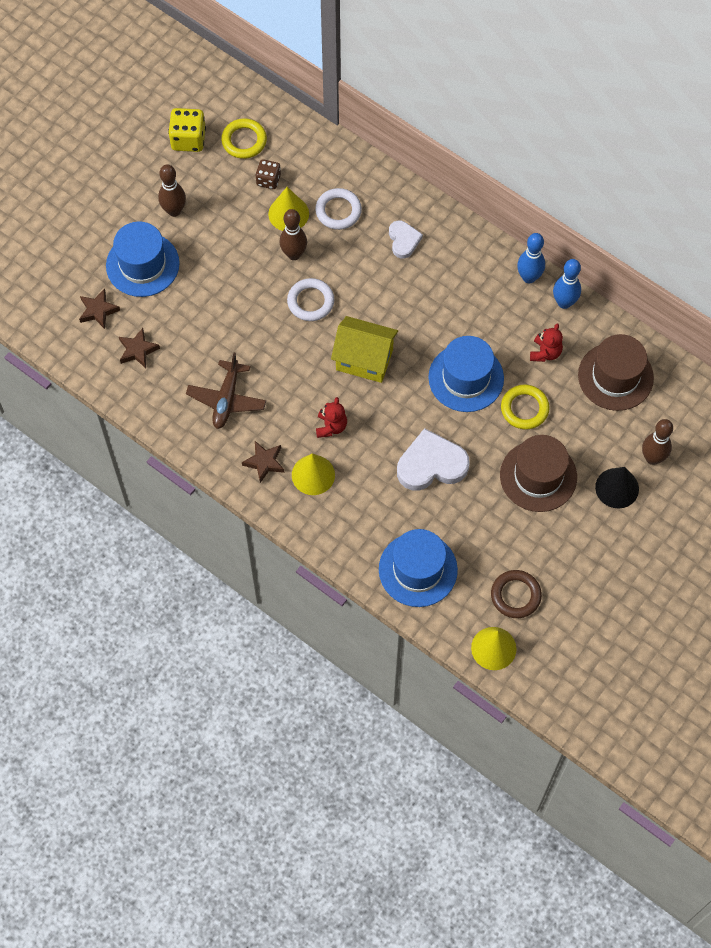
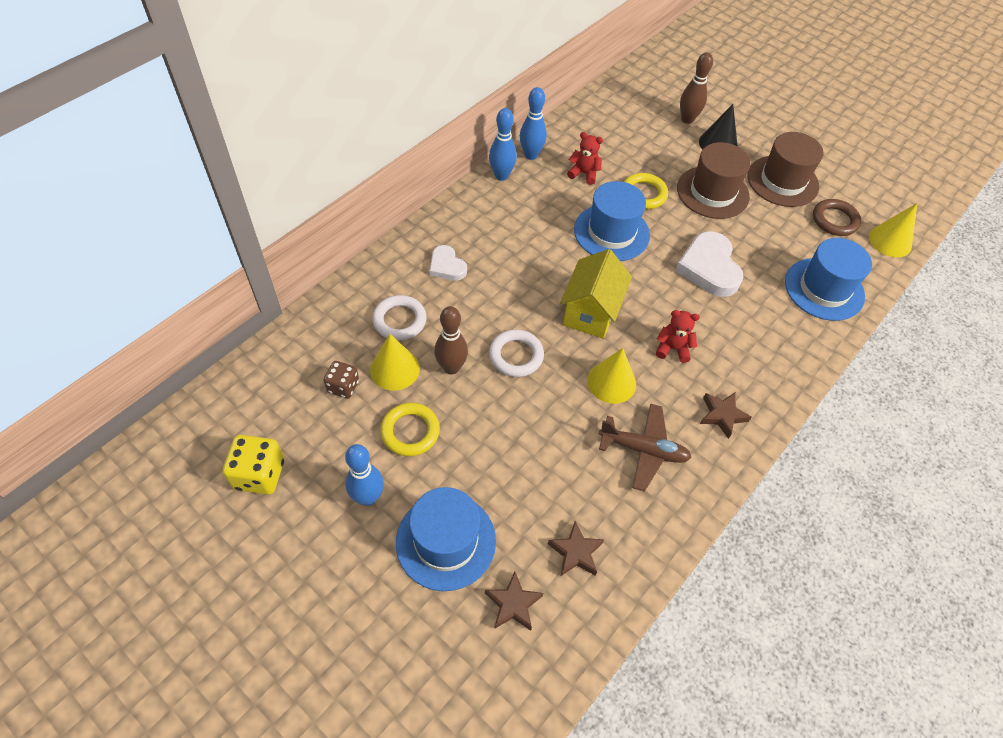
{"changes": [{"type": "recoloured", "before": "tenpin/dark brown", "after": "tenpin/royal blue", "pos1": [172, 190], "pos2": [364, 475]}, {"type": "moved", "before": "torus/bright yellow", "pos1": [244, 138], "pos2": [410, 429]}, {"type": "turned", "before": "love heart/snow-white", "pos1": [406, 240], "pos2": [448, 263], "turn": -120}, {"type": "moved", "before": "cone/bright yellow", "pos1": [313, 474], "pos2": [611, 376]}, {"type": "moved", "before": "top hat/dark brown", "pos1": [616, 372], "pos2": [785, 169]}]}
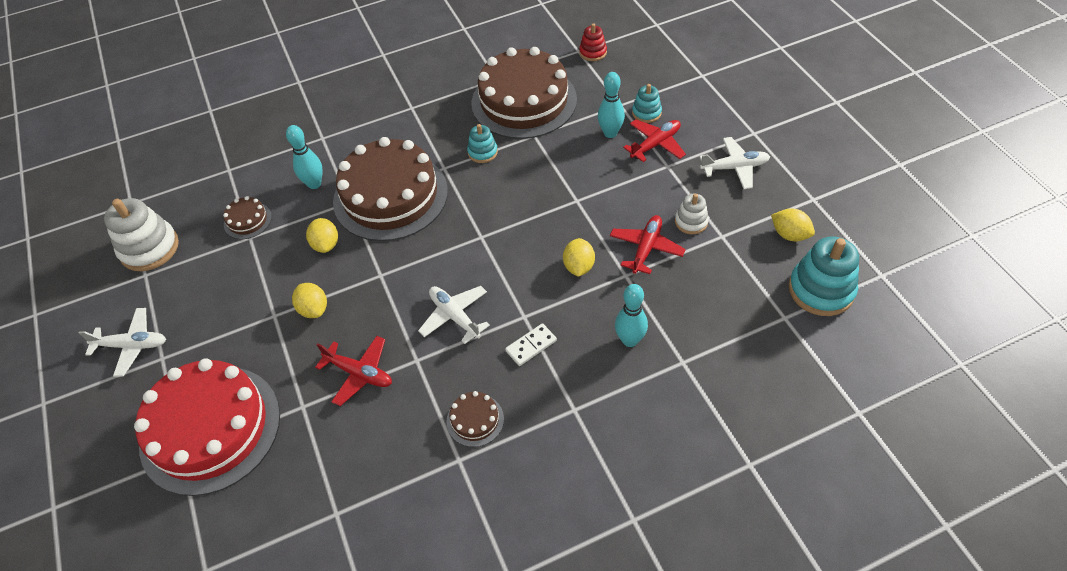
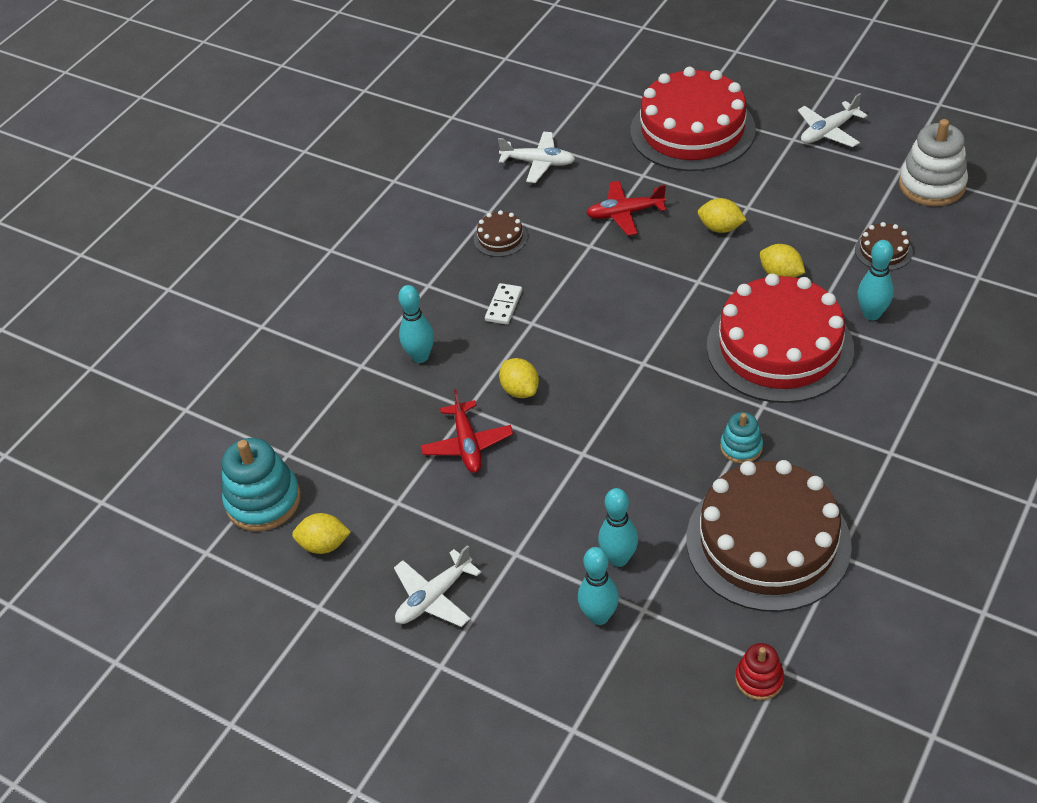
{"changes": [{"type": "moved", "before": "aeroplane/snow-white", "pos1": [454, 315], "pos2": [536, 157]}, {"type": "replaced", "before": "stacking rings/aqua", "after": "tenpin/aqua", "pos1": [647, 103], "pos2": [598, 586]}, {"type": "recoloured", "before": "gateau/dark brown", "after": "gateau/crimson", "pos1": [390, 189], "pos2": [780, 338]}, {"type": "removed", "before": "aeroplane/crimson", "pos1": [654, 140]}, {"type": "removed", "before": "stacking rings/snow-white", "pos1": [692, 214]}]}
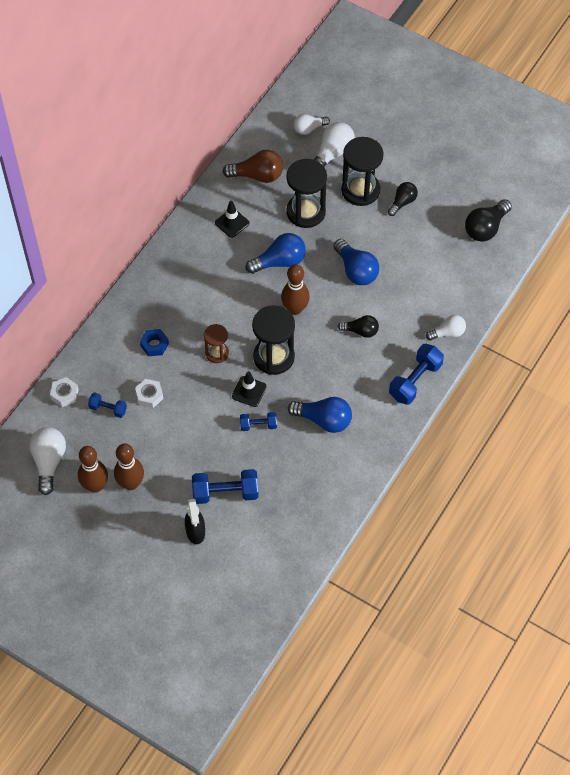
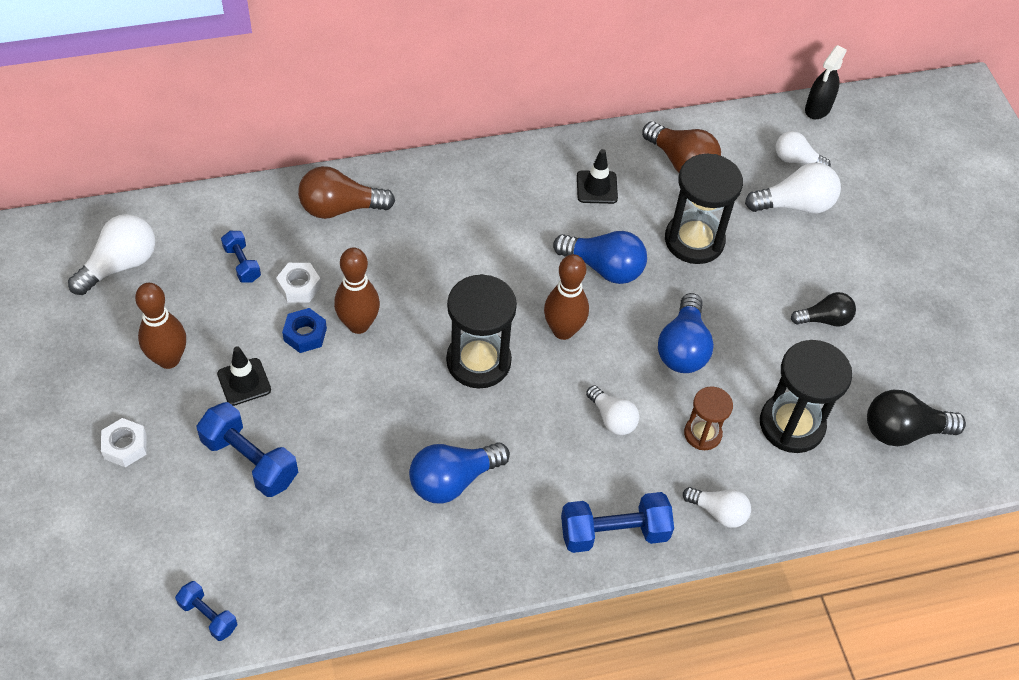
{"changes": [{"type": "moved", "before": "nut/snow-white", "pos1": [64, 392], "pos2": [123, 442]}, {"type": "moved", "before": "free weight/royal blue", "pos1": [258, 421], "pos2": [206, 611]}, {"type": "moved", "before": "traffic cone/ebony", "pos1": [249, 389], "pos2": [244, 376]}, {"type": "moved", "before": "nut/royal blue", "pos1": [154, 342], "pos2": [304, 330]}, {"type": "added", "after": "light bulb/dark brown", "pos2": [346, 192]}, {"type": "moved", "before": "tenpin/dark brown", "pos1": [93, 469], "pos2": [357, 290]}, {"type": "turned", "before": "light bulb/royal blue", "pos1": [319, 415], "pos2": [459, 472], "turn": 90}, {"type": "recoloured", "before": "light bulb/ebony", "after": "light bulb/snow-white", "pos1": [358, 326], "pos2": [612, 410]}, {"type": "moved", "before": "hourglass/dark brown", "pos1": [216, 343], "pos2": [708, 418]}, {"type": "moved", "before": "hourglass/ebony", "pos1": [362, 171], "pos2": [806, 396]}, {"type": "moved", "before": "sprayer/ebony", "pos1": [195, 521], "pos2": [826, 82]}]}
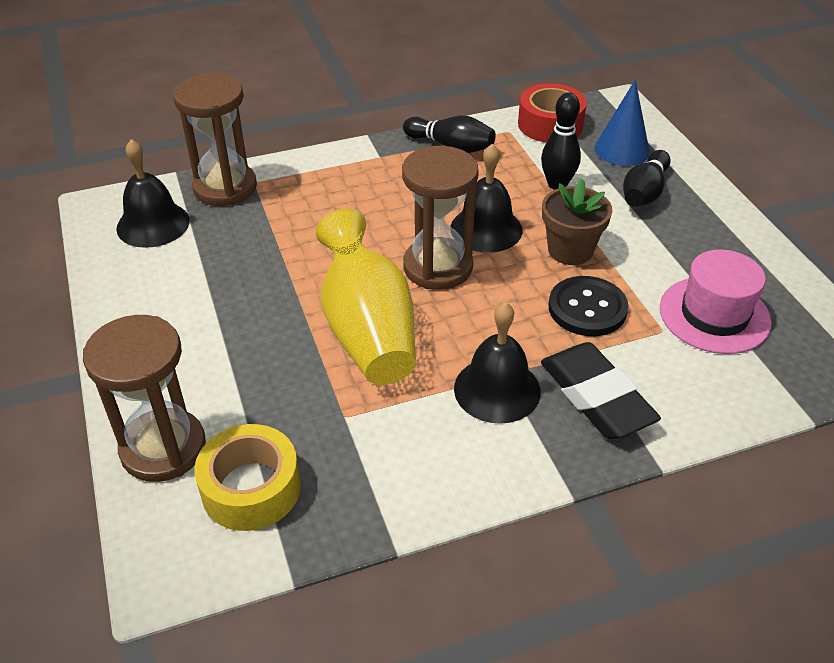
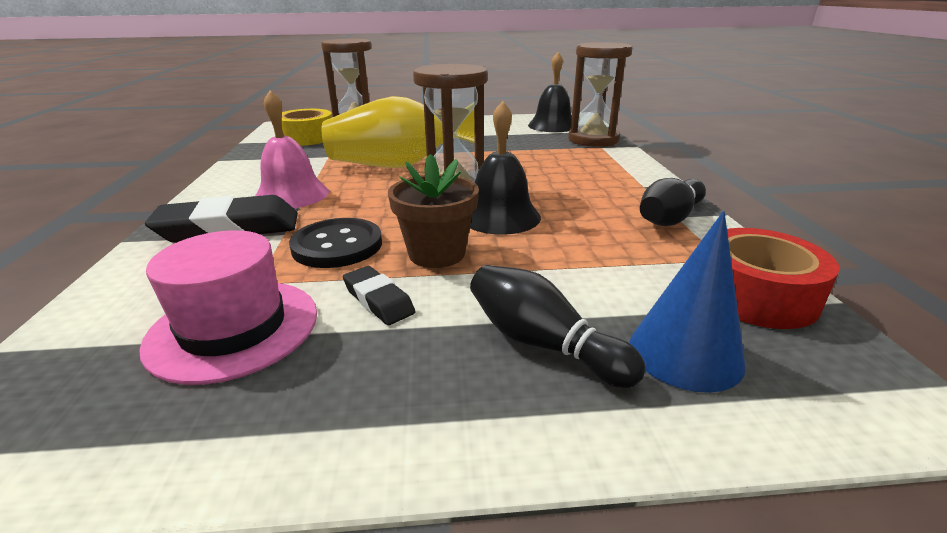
{"changes": [{"type": "recoloured", "before": "hand bell/ebony", "after": "hand bell/rose-pink", "pos1": [497, 363], "pos2": [292, 149]}, {"type": "added", "after": "gum eraser/ebony", "pos2": [379, 295]}, {"type": "removed", "before": "tenpin/ebony", "pos1": [561, 141]}]}
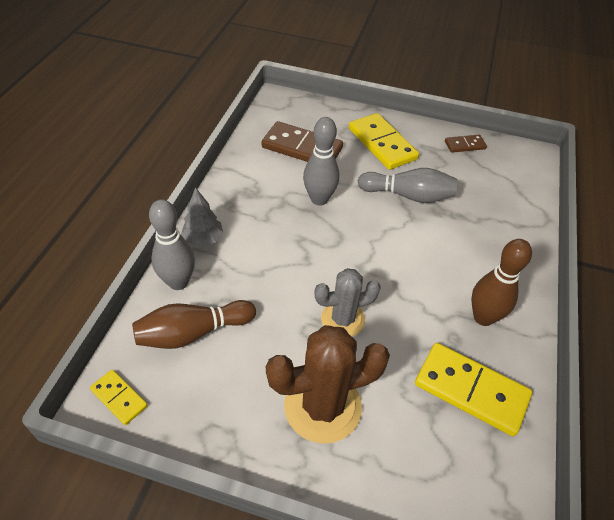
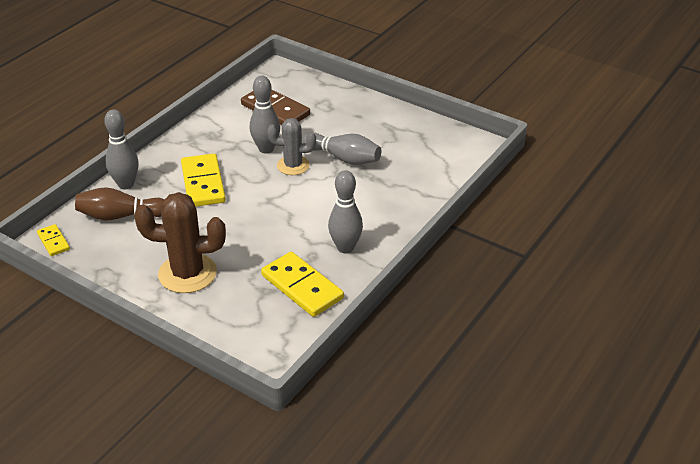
{"changes": [{"type": "moved", "before": "domino/bright yellow", "pos1": [384, 141], "pos2": [203, 180]}, {"type": "moved", "before": "prickly plant/gray", "pos1": [347, 302], "pos2": [291, 146]}, {"type": "recoloured", "before": "tenpin/dark brown", "after": "tenpin/gray", "pos1": [501, 282], "pos2": [345, 211]}, {"type": "removed", "before": "toy tree/gray", "pos1": [202, 217]}, {"type": "removed", "before": "domino/dark brown", "pos1": [466, 144]}]}
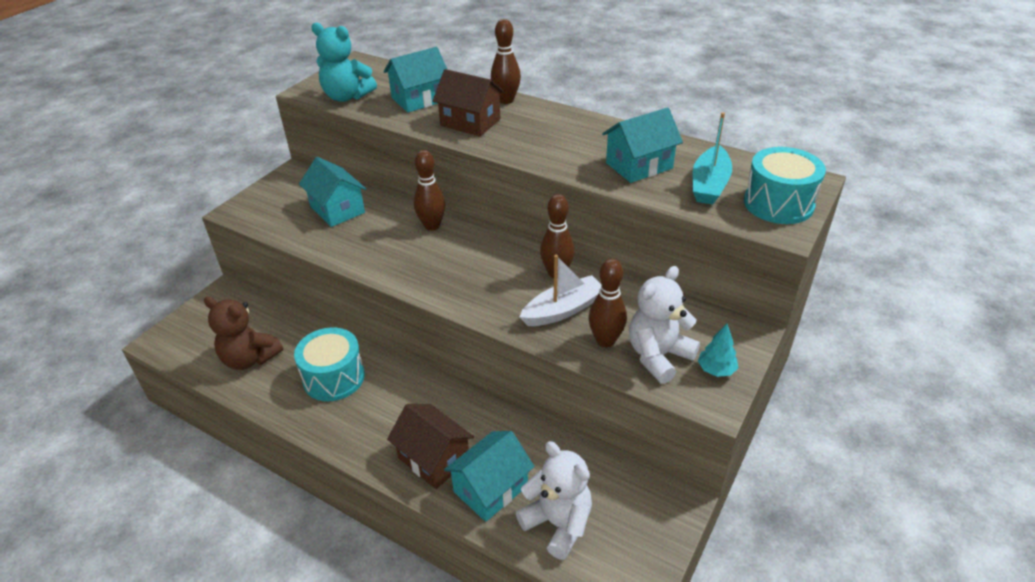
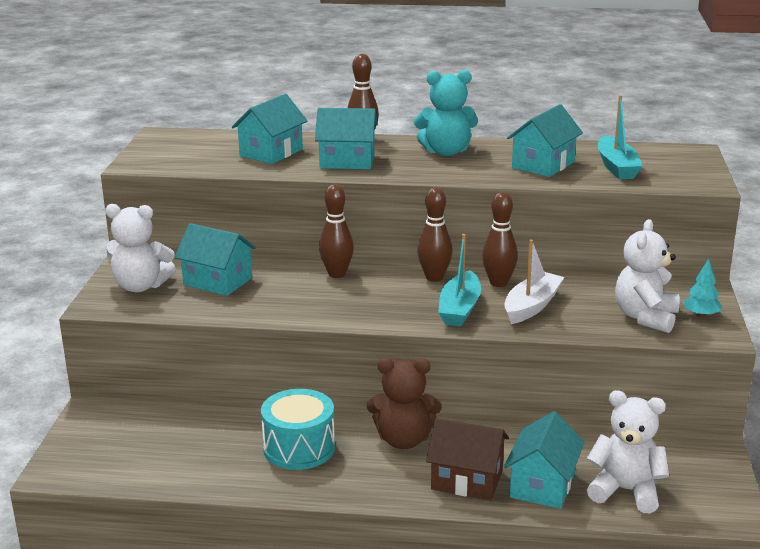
{"changes": [{"type": "added", "after": "teddy/snow-white", "pos2": [140, 248]}, {"type": "recoloured", "before": "house/dark brown", "after": "house/aqua", "pos1": [468, 102], "pos2": [346, 138]}, {"type": "moved", "before": "teddy/dark brown", "pos1": [243, 333], "pos2": [404, 403]}, {"type": "moved", "before": "teddy/aqua", "pos1": [344, 62], "pos2": [446, 113]}, {"type": "moved", "before": "tenpin/dark brown", "pos1": [608, 303], "pos2": [435, 234]}, {"type": "added", "after": "toy boat/aqua", "pos2": [459, 280]}, {"type": "removed", "before": "snare drum/aqua", "pos1": [785, 185]}]}
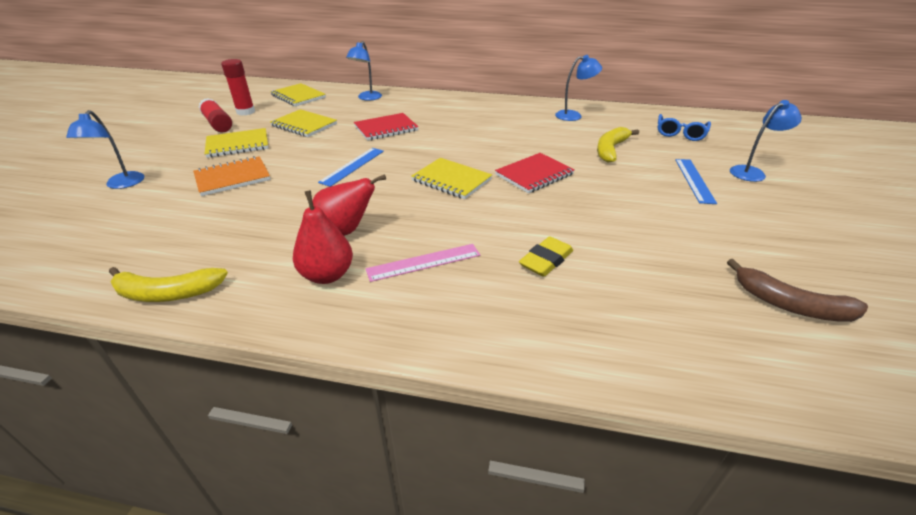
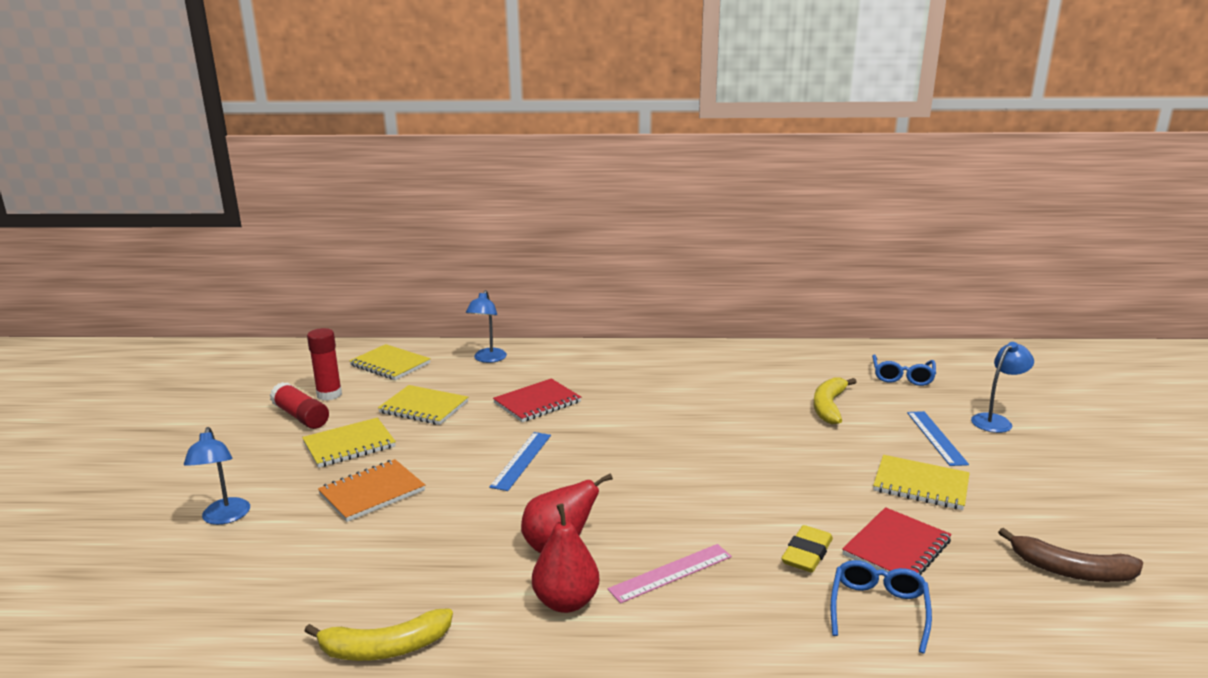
{"changes": [{"type": "added", "after": "spectacles/royal blue", "pos2": [881, 607]}, {"type": "moved", "before": "notepad/crimson", "pos1": [535, 173], "pos2": [897, 541]}, {"type": "moved", "before": "notepad/bright yellow", "pos1": [451, 178], "pos2": [921, 482]}, {"type": "removed", "before": "desk lamp/royal blue", "pos1": [578, 88]}]}
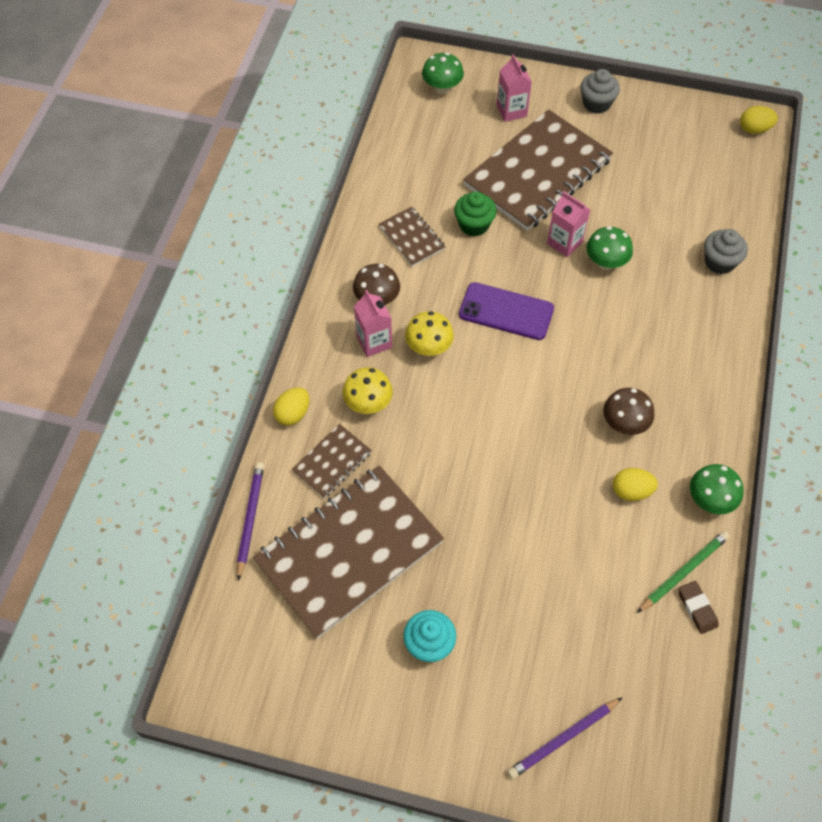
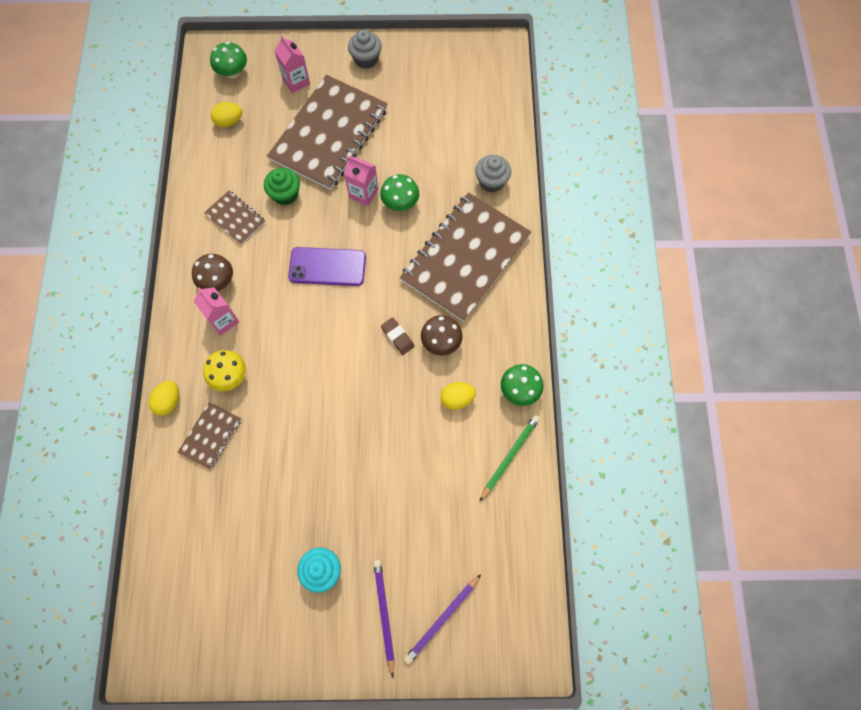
{"changes": [{"type": "moved", "before": "egg shape/bright yellow", "pos1": [759, 120], "pos2": [226, 115]}, {"type": "moved", "before": "wooden pencil/violet", "pos1": [250, 521], "pos2": [384, 618]}, {"type": "moved", "before": "gum eraser/dark brown", "pos1": [698, 607], "pos2": [398, 336]}, {"type": "moved", "before": "notepad/dark brown", "pos1": [348, 552], "pos2": [465, 257]}, {"type": "removed", "before": "mushroom/bright yellow", "pos1": [429, 333]}]}
